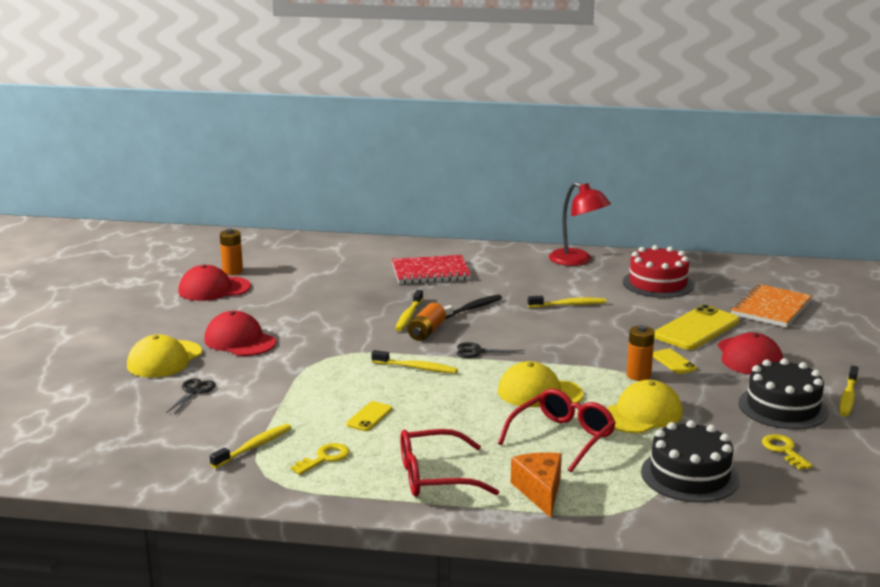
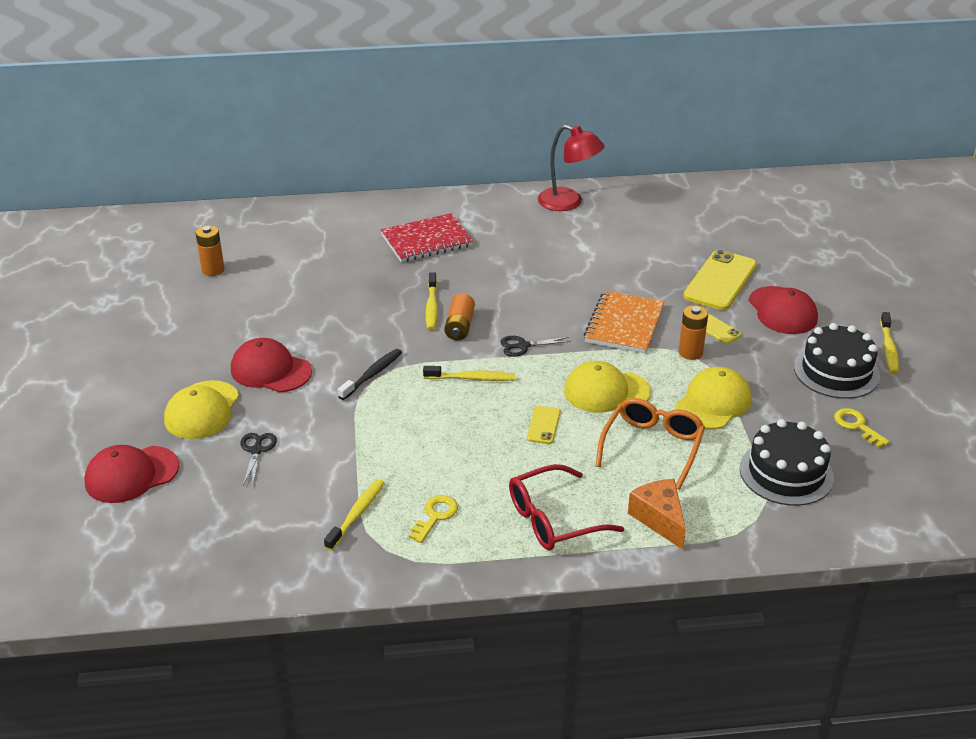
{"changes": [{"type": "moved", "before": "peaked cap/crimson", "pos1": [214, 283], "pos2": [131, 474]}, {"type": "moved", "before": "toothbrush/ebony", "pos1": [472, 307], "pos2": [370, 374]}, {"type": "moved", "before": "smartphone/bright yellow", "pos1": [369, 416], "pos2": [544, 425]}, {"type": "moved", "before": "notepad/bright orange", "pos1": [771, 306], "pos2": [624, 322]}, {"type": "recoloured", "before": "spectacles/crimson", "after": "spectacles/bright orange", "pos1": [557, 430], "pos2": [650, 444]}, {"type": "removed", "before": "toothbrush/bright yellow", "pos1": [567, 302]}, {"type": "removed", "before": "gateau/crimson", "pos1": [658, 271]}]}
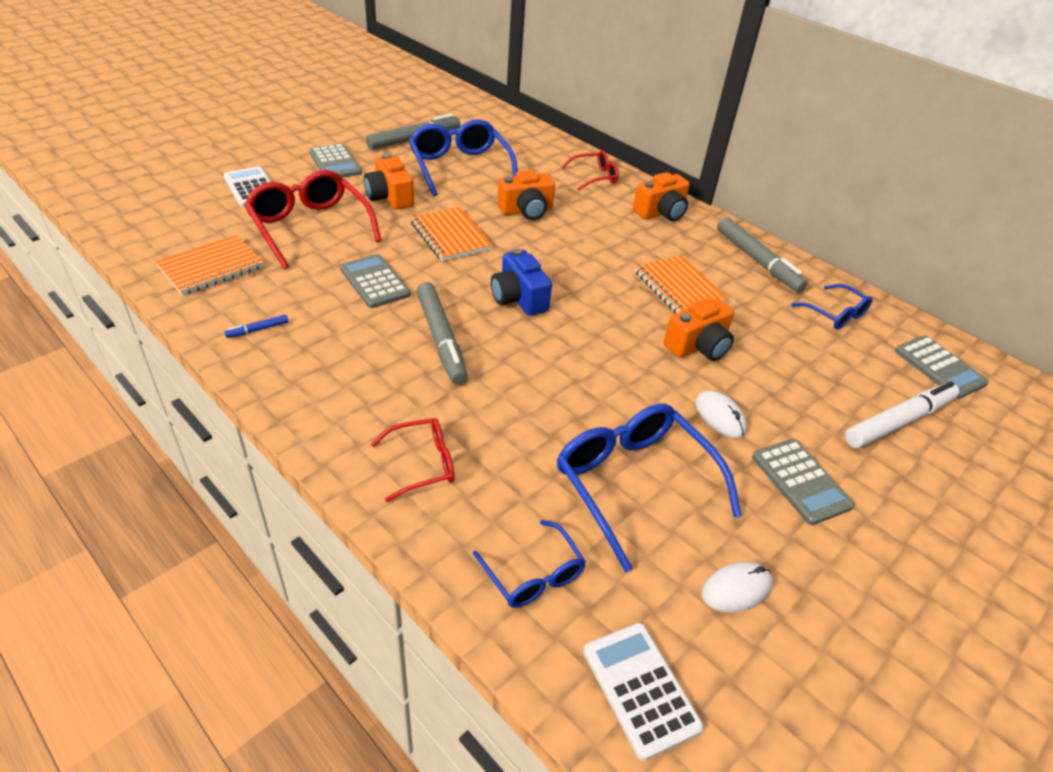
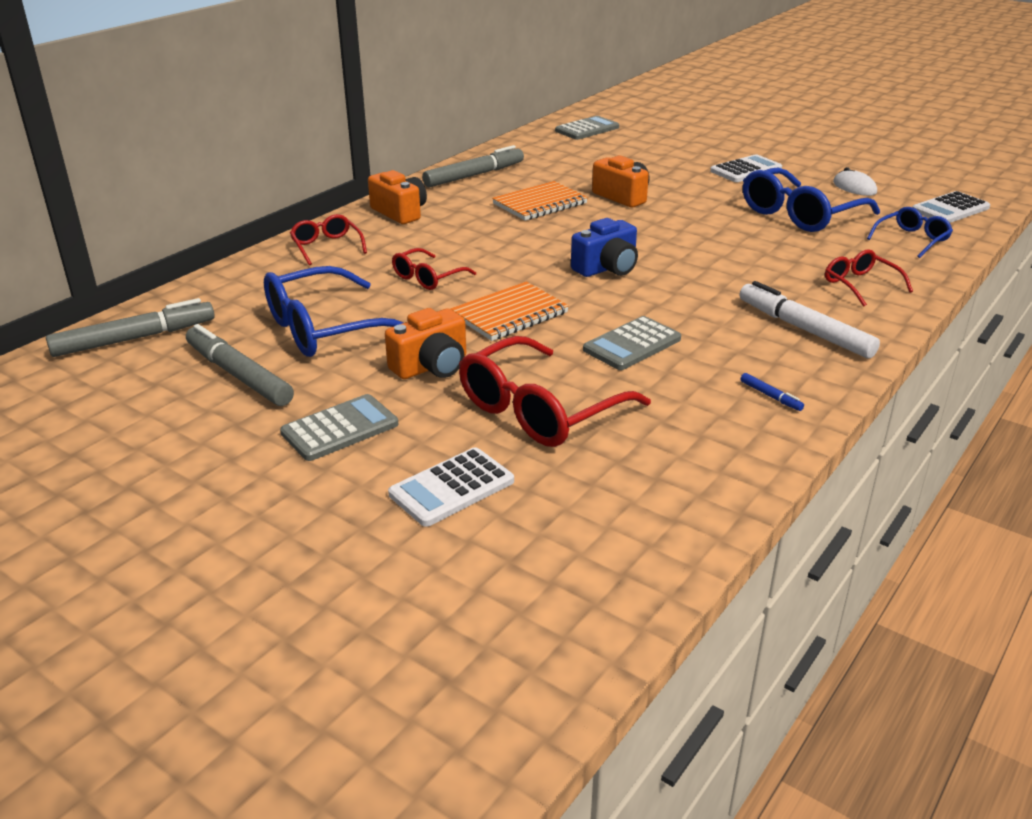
{"changes": [{"type": "moved", "before": "marker/gray", "pos1": [442, 333], "pos2": [130, 327]}, {"type": "replaced", "before": "camera/bright orange", "after": "spectacles/crimson", "pos1": [526, 195], "pos2": [434, 269]}, {"type": "recoloured", "before": "adding machine/gray", "after": "adding machine/snow-white", "pos1": [803, 482], "pos2": [746, 168]}, {"type": "moved", "before": "marker/snow-white", "pos1": [902, 415], "pos2": [810, 320]}, {"type": "removed", "before": "notepad/bright orange", "pos1": [209, 265]}, {"type": "removed", "before": "mouse/snow-white", "pos1": [721, 414]}, {"type": "removed", "before": "spectacles/royal blue", "pos1": [832, 306]}]}
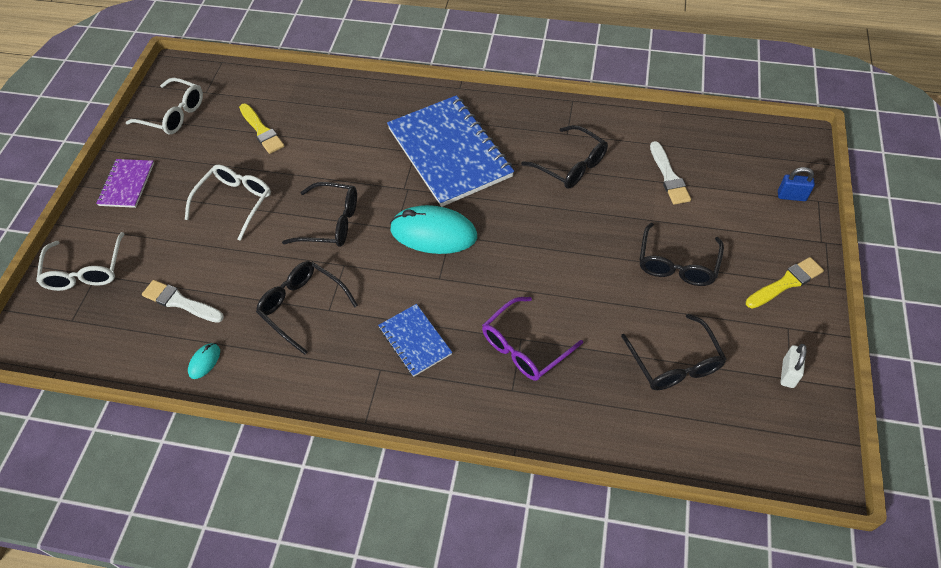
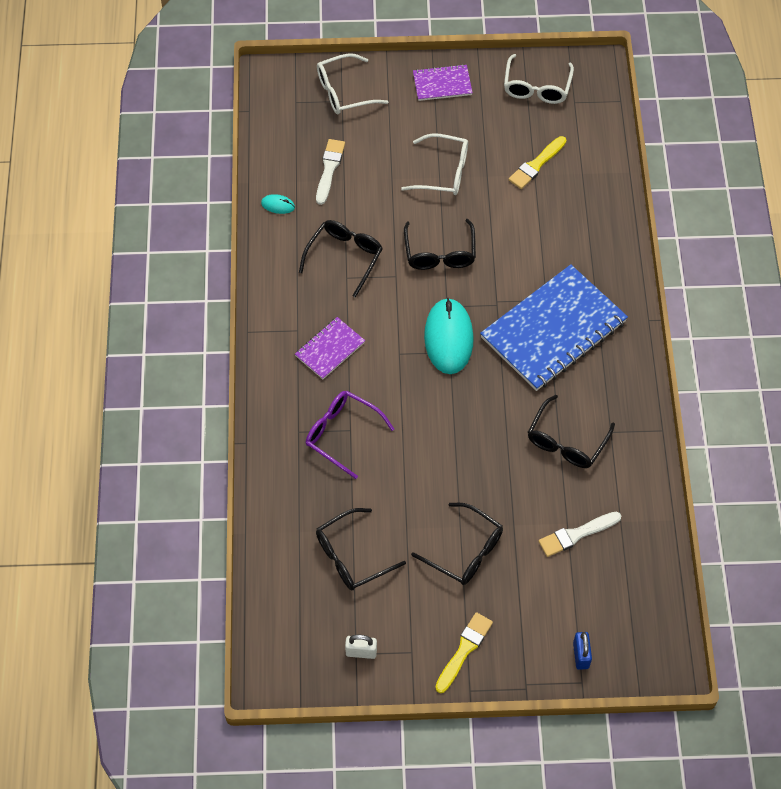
{"changes": [{"type": "recoloured", "before": "notepad/royal blue", "after": "notepad/violet", "pos1": [415, 340], "pos2": [330, 348]}, {"type": "turned", "before": "spectacles/ebony", "pos1": [682, 254], "pos2": [457, 544], "turn": -150}, {"type": "turned", "before": "brush/bright yellow", "pos1": [785, 282], "pos2": [464, 652], "turn": -105}]}
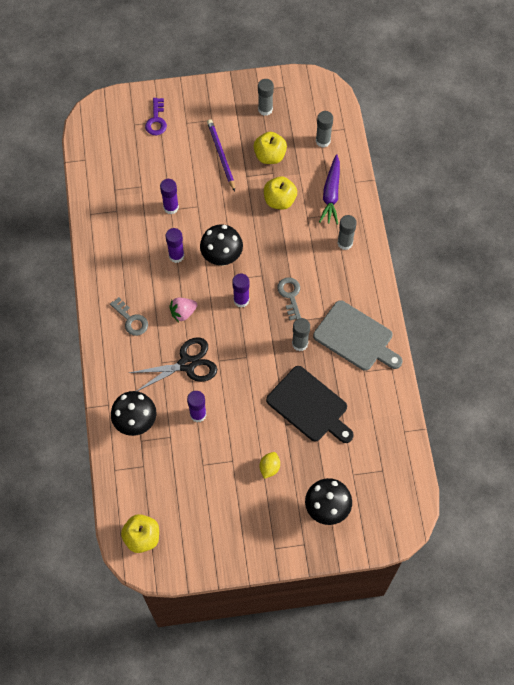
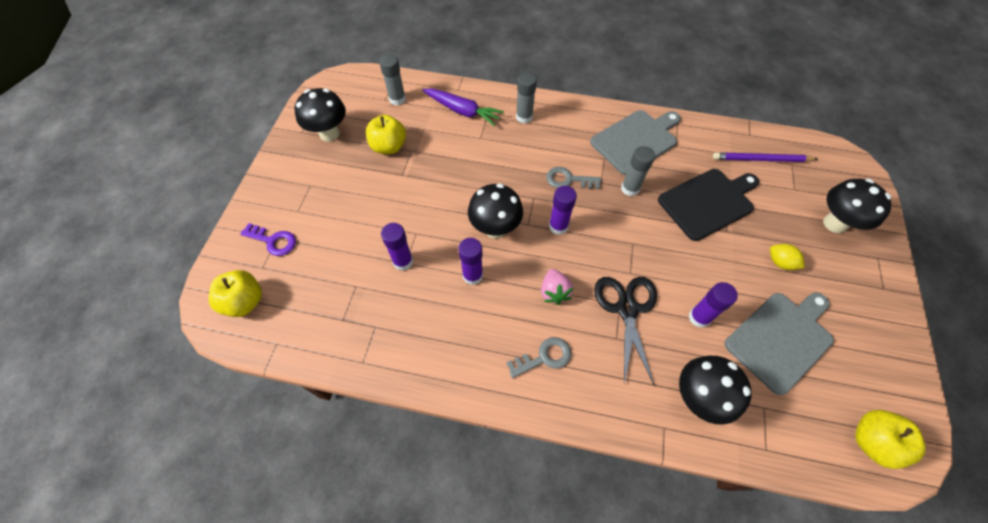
{"changes": [{"type": "moved", "before": "apple/bright yellow", "pos1": [280, 193], "pos2": [235, 293]}, {"type": "replaced", "before": "glue/gray", "after": "mushroom/ebony", "pos1": [266, 97], "pos2": [320, 115]}, {"type": "moved", "before": "wooden pencil/violet", "pos1": [221, 155], "pos2": [765, 157]}, {"type": "added", "after": "chopping board/gray", "pos2": [779, 343]}]}
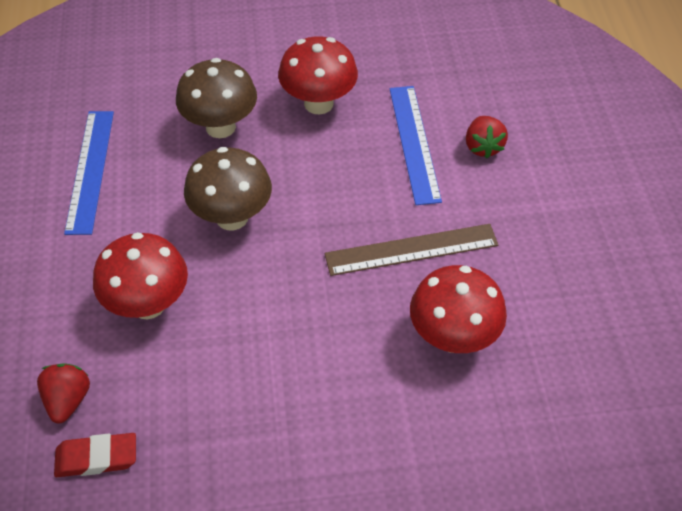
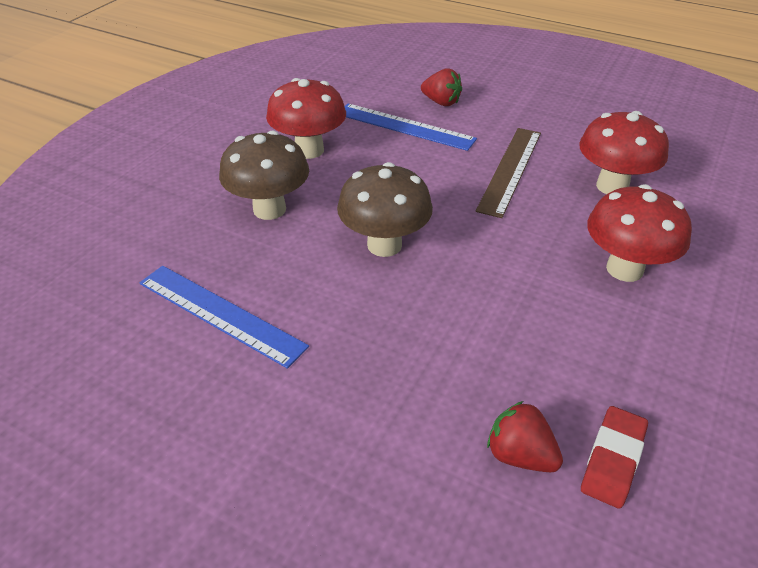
{"changes": [{"type": "moved", "before": "mushroom/crimson", "pos1": [140, 276], "pos2": [639, 233]}]}
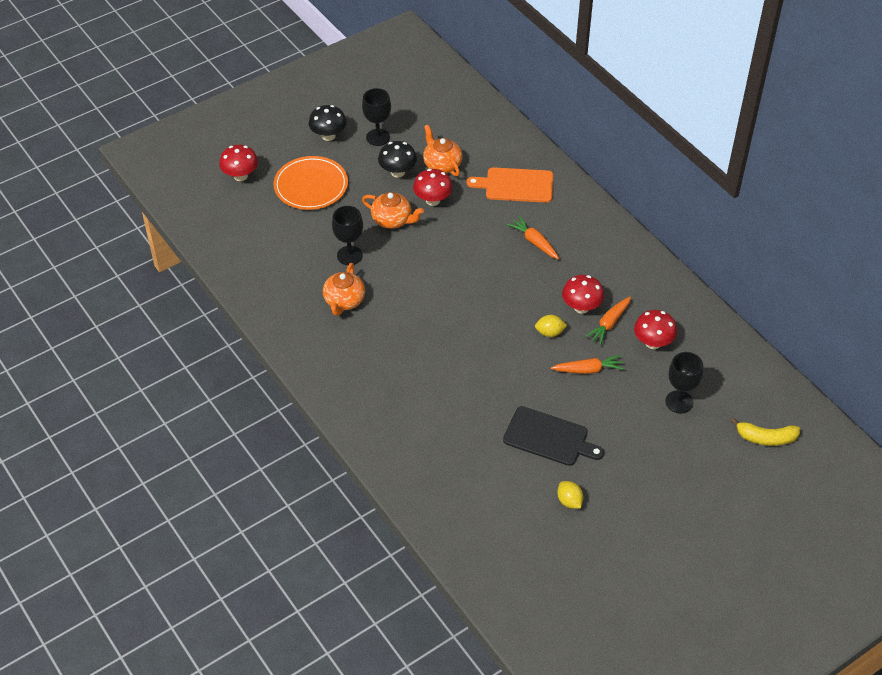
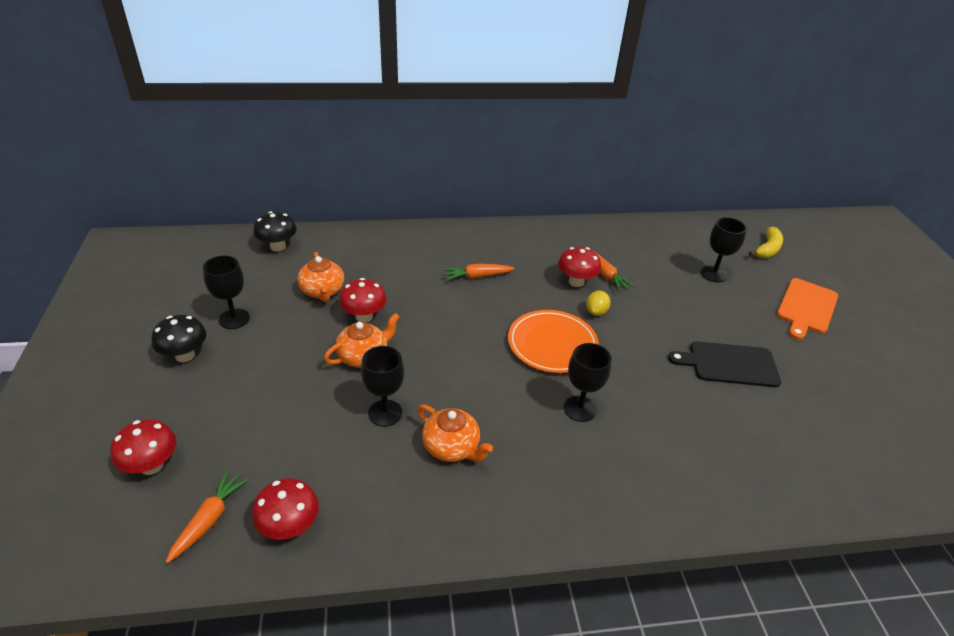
{"changes": [{"type": "moved", "before": "toy carrot/bright orange", "pos1": [588, 364], "pos2": [207, 517]}, {"type": "moved", "before": "mushroom/crimson", "pos1": [655, 329], "pos2": [285, 509]}, {"type": "moved", "before": "mushroom/ebony", "pos1": [397, 159], "pos2": [275, 231]}, {"type": "turned", "before": "teapot/bright orange", "pos1": [443, 151], "pos2": [320, 277], "turn": -105}, {"type": "moved", "before": "flat dish/bright orange", "pos1": [311, 183], "pos2": [553, 341]}, {"type": "added", "after": "chalice/ebony", "pos2": [588, 382]}, {"type": "turned", "before": "chopping board/ebony", "pos1": [553, 436], "pos2": [724, 364], "turn": -135}, {"type": "moved", "before": "chopping board/bright orange", "pos1": [510, 185], "pos2": [807, 309]}, {"type": "removed", "before": "citrus fruit/bright yellow", "pos1": [570, 495]}]}
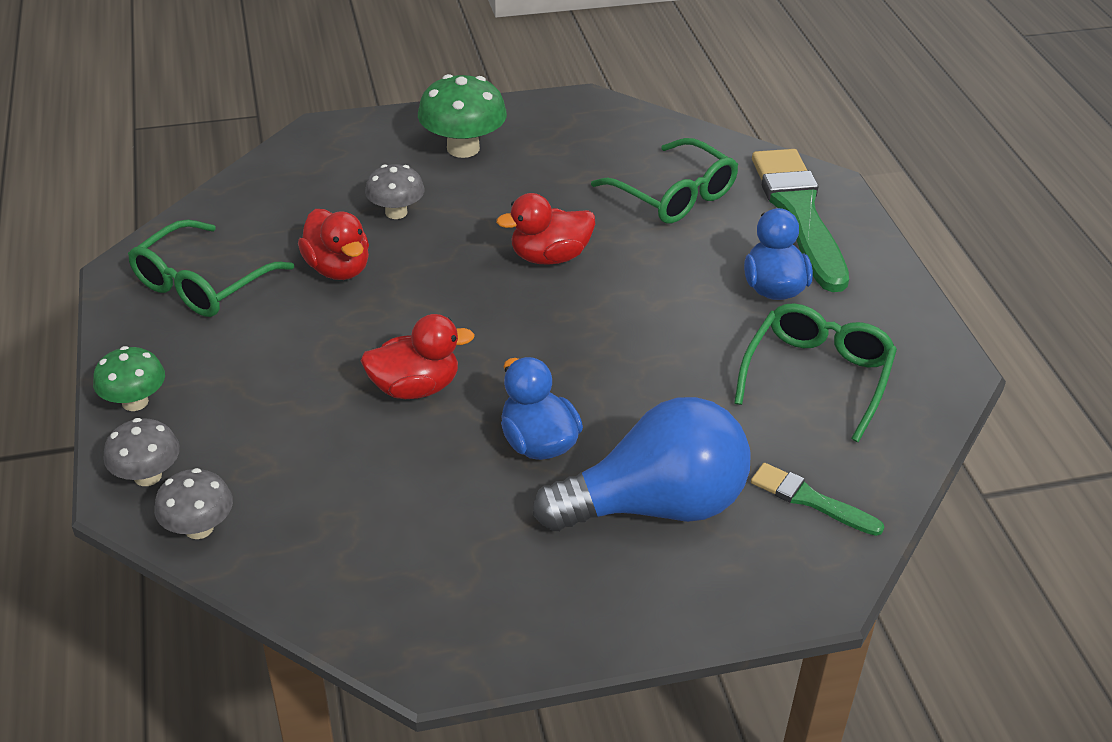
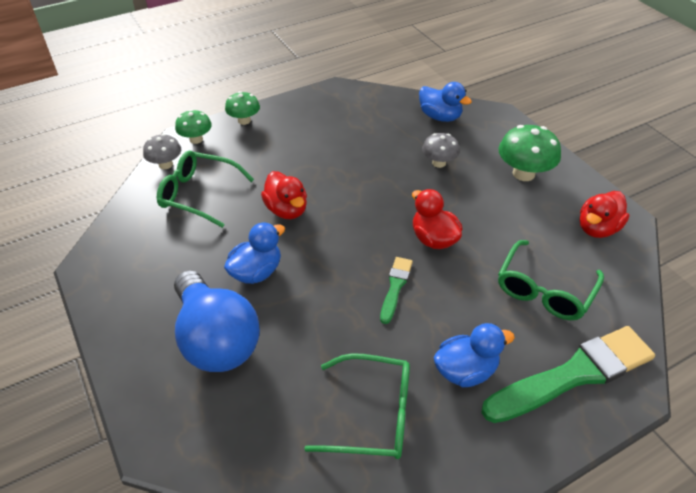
{"changes": [{"type": "moved", "before": "spectacles/green", "pos1": [211, 268], "pos2": [205, 189]}, {"type": "recoloured", "before": "mushroom/gray", "after": "mushroom/green", "pos1": [141, 452], "pos2": [193, 127]}, {"type": "moved", "before": "brush/green", "pos1": [817, 499], "pos2": [396, 290]}, {"type": "added", "after": "rubber duck/royal blue", "pos2": [445, 102]}, {"type": "moved", "before": "rubber duck/crimson", "pos1": [333, 244], "pos2": [605, 214]}]}
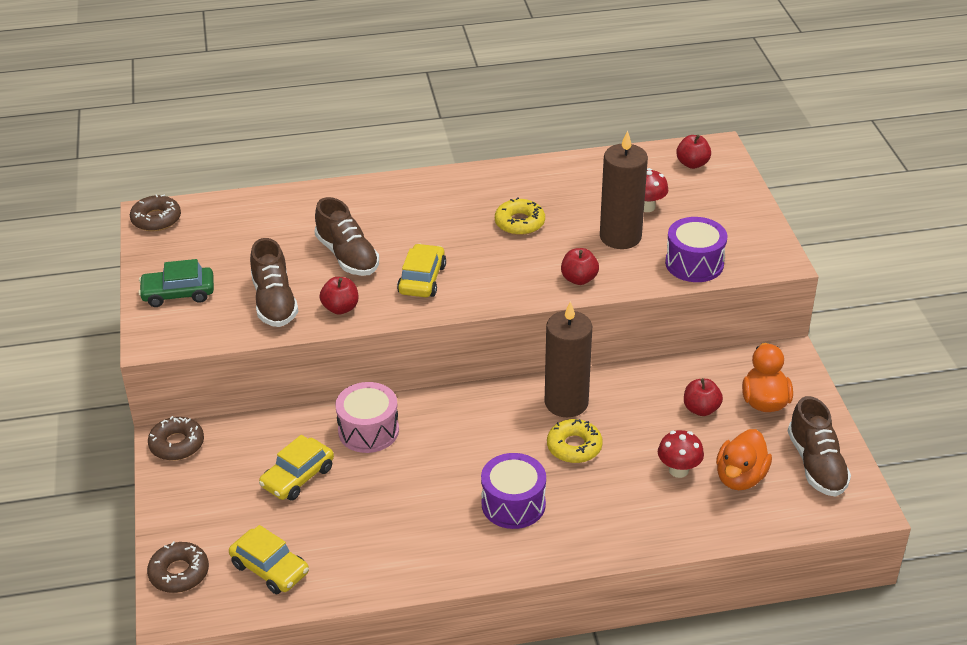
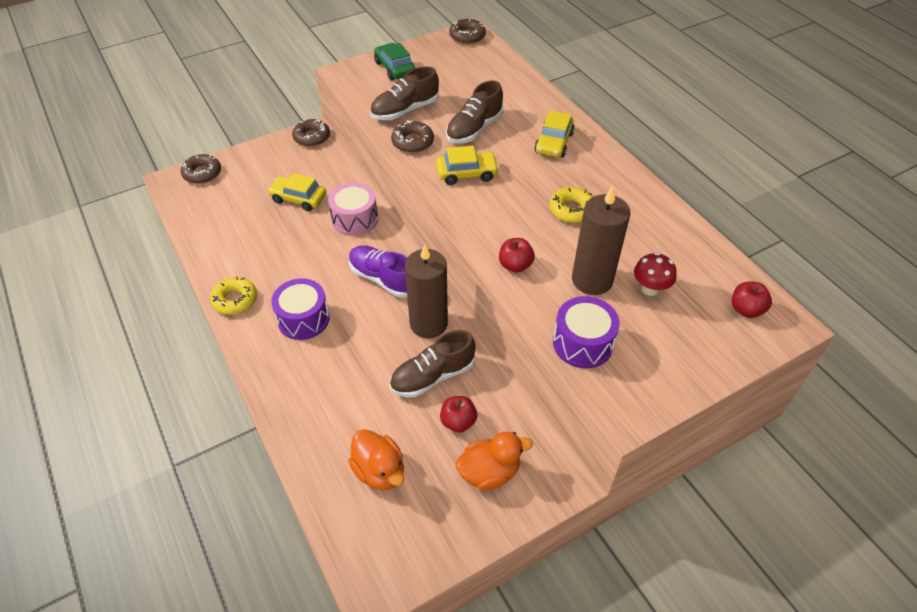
{"changes": [{"type": "moved", "before": "glazed donut/bright yellow", "pos1": [575, 441], "pos2": [233, 296]}, {"type": "turned", "before": "rubber duck/bright orange", "pos1": [744, 459], "pos2": [376, 459], "turn": -135}, {"type": "added", "after": "shoe/violet", "pos2": [378, 271]}, {"type": "moved", "before": "shoe/dark brown", "pos1": [819, 446], "pos2": [433, 363]}, {"type": "replaced", "before": "apple/crimson", "after": "glazed donut/dark brown", "pos1": [339, 296], "pos2": [412, 136]}, {"type": "moved", "before": "automobile/bright yellow", "pos1": [269, 559], "pos2": [554, 133]}, {"type": "removed", "before": "mushroom/crimson", "pos1": [681, 454]}]}
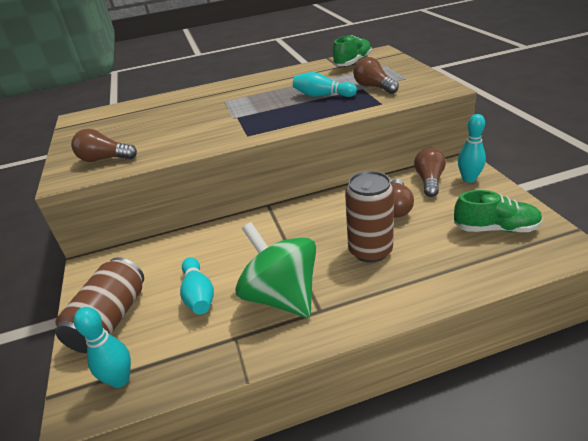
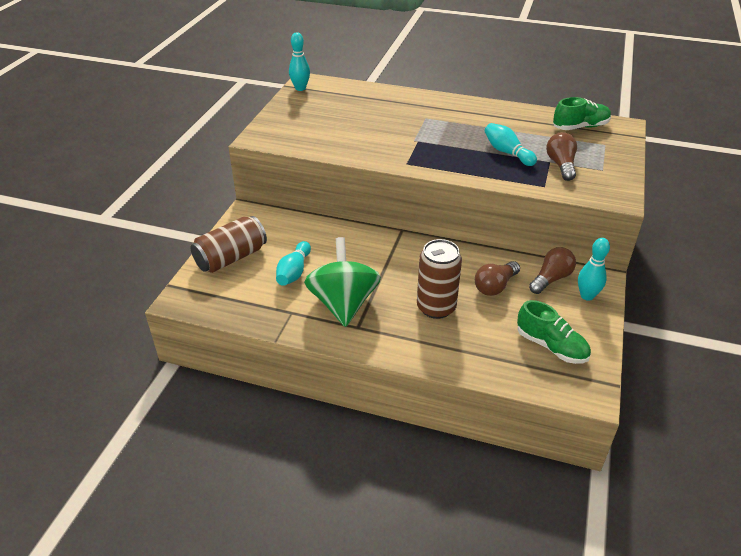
{"changes": [{"type": "moved", "before": "tenpin/aqua", "pos1": [102, 347], "pos2": [299, 61]}, {"type": "removed", "before": "light bulb/dark brown", "pos1": [104, 145]}]}
